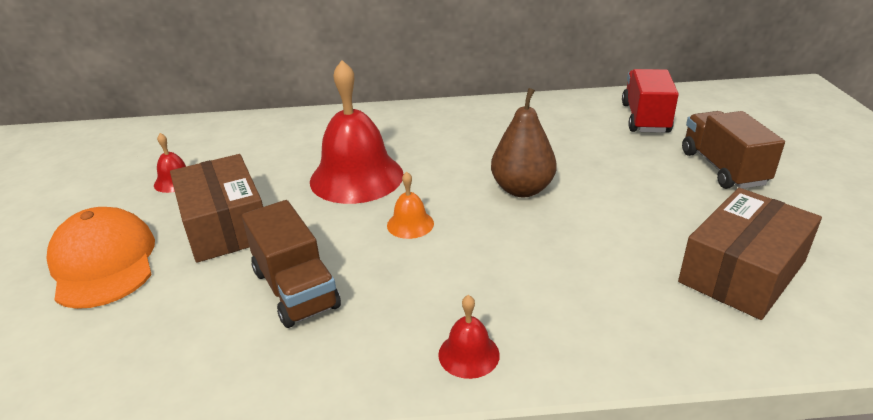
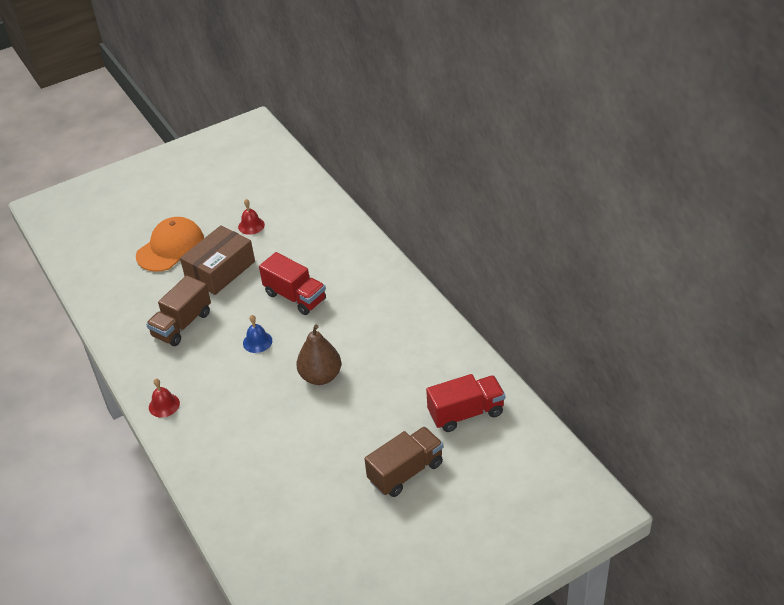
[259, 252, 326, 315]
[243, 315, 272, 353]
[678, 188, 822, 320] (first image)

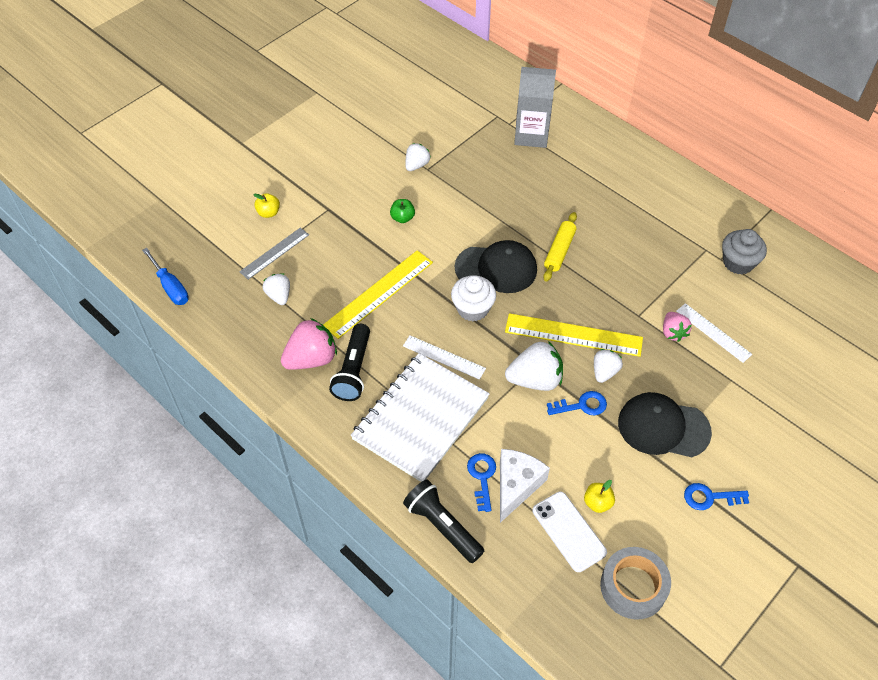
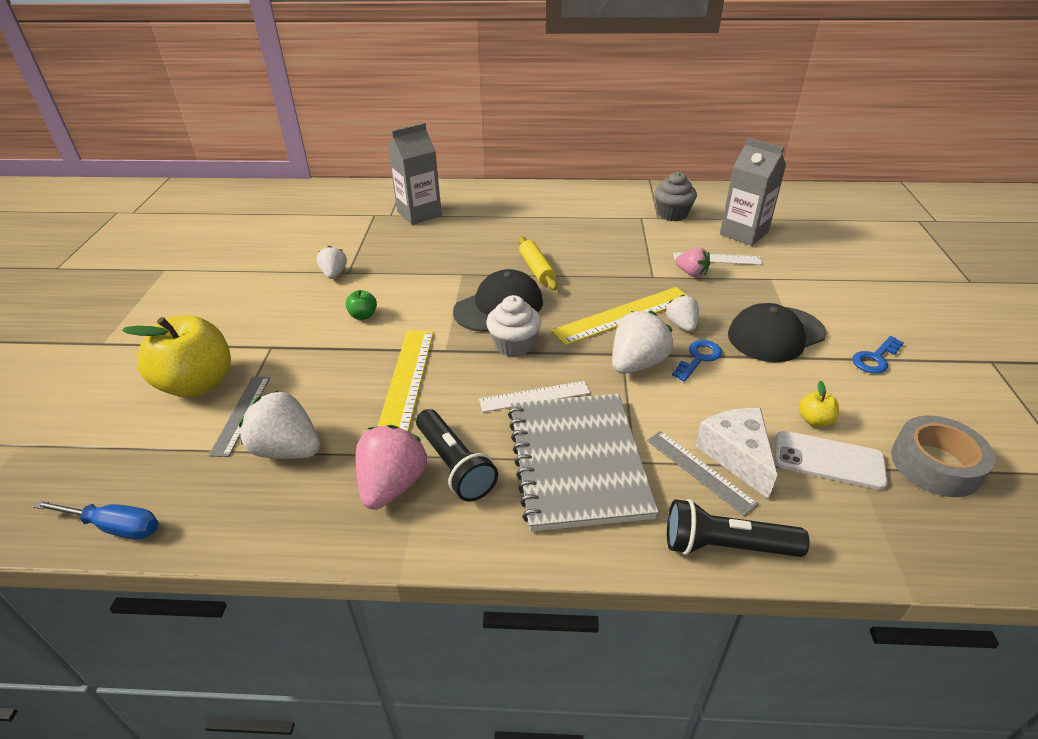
[122, 315, 231, 398]
[239, 390, 320, 459]
[508, 394, 659, 532]
[647, 431, 759, 516]
[720, 138, 786, 246]

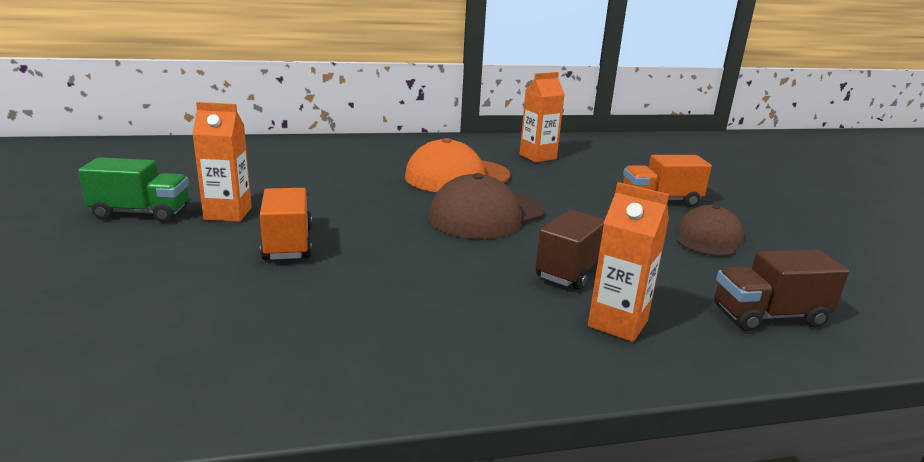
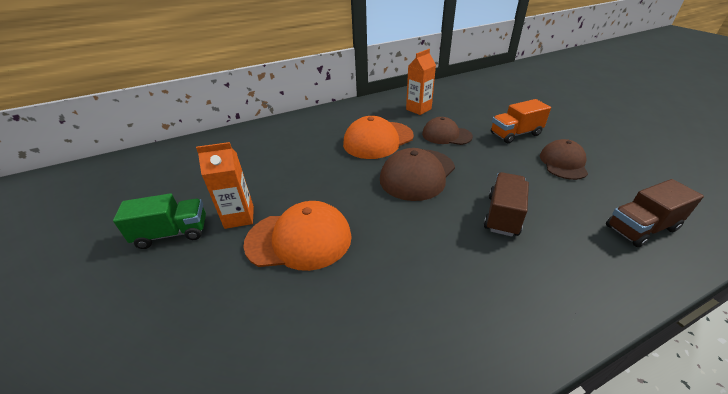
[243, 201, 352, 271]
[588, 182, 669, 342] (first image)
[422, 117, 473, 145]

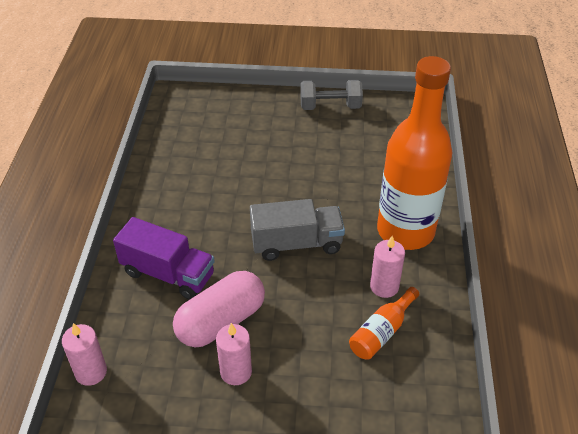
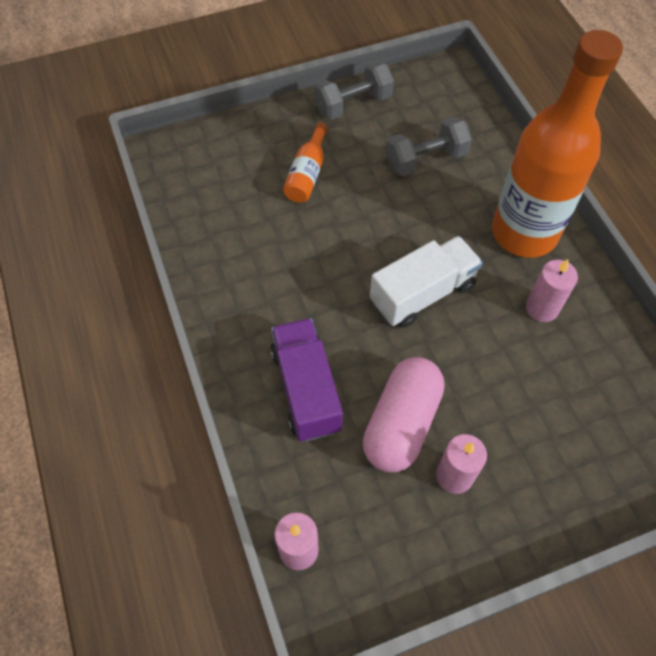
[270, 318, 343, 442]
[370, 236, 483, 328]
[283, 122, 328, 203]
[386, 116, 472, 176]

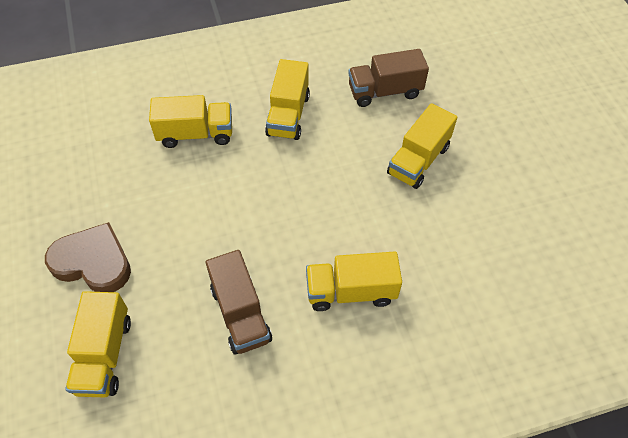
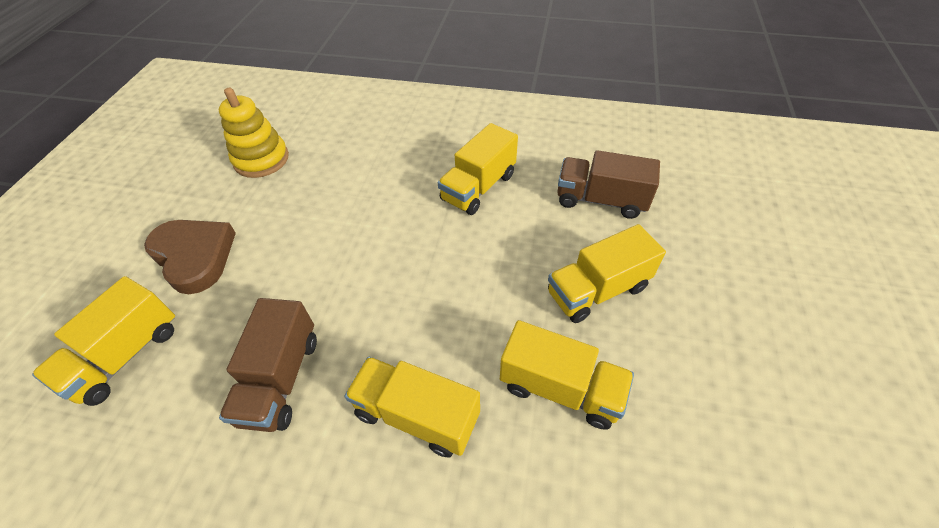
[500, 320, 634, 430]
[219, 88, 289, 178]

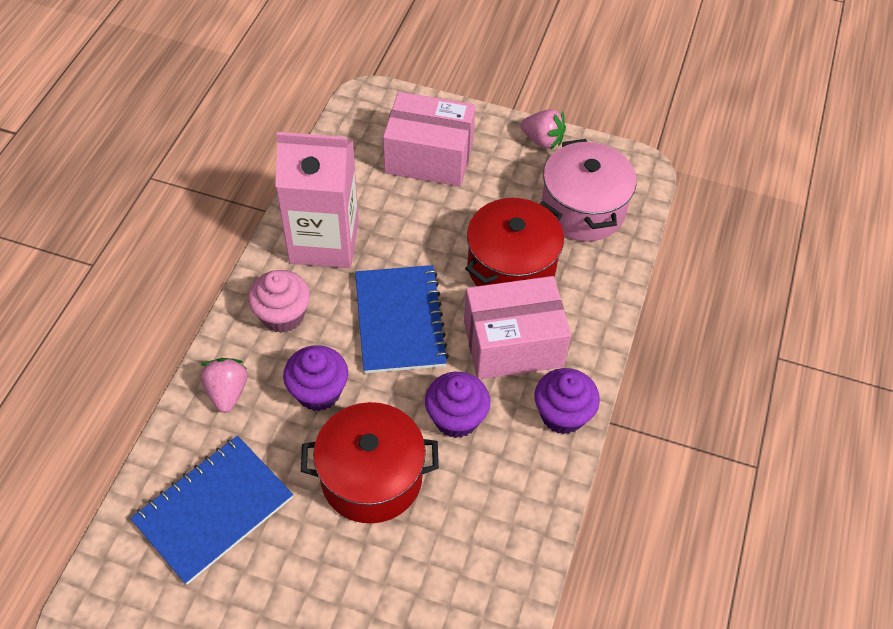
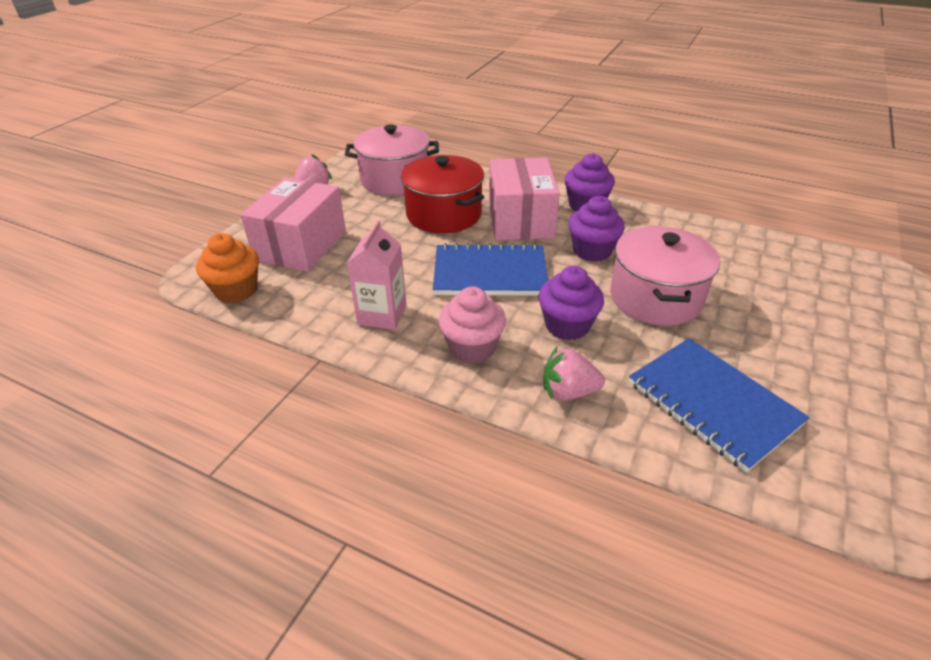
[347, 220, 406, 330]
[610, 226, 720, 326]
[196, 233, 259, 303]

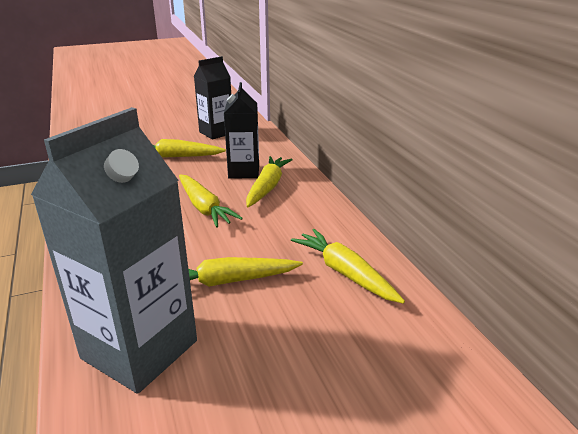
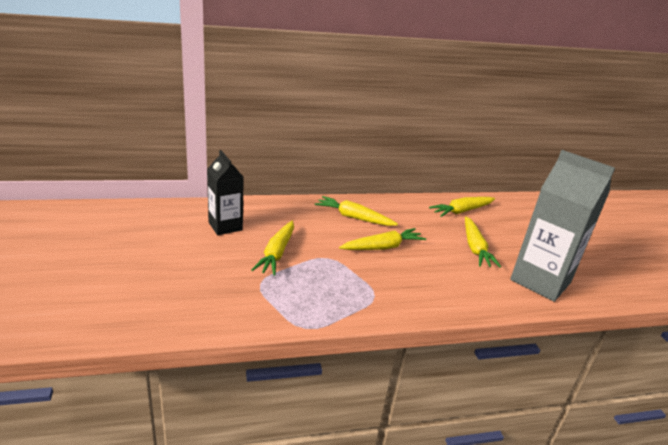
[224, 82, 259, 178] (first image)

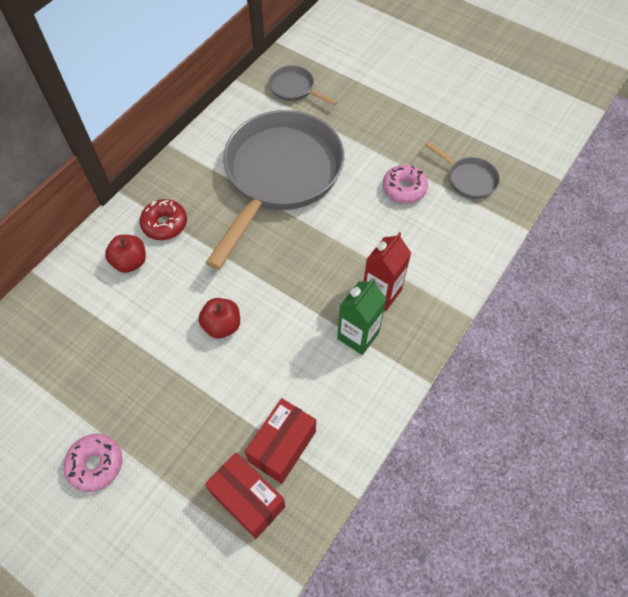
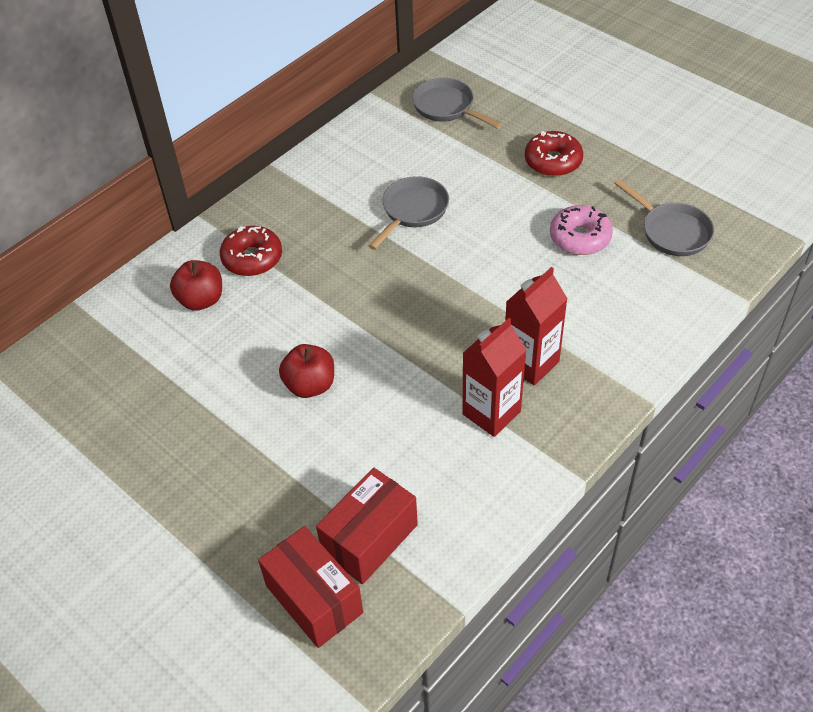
[63, 434, 122, 492] (first image)
[369, 176, 449, 250]
[462, 318, 526, 437]
[525, 131, 583, 177]

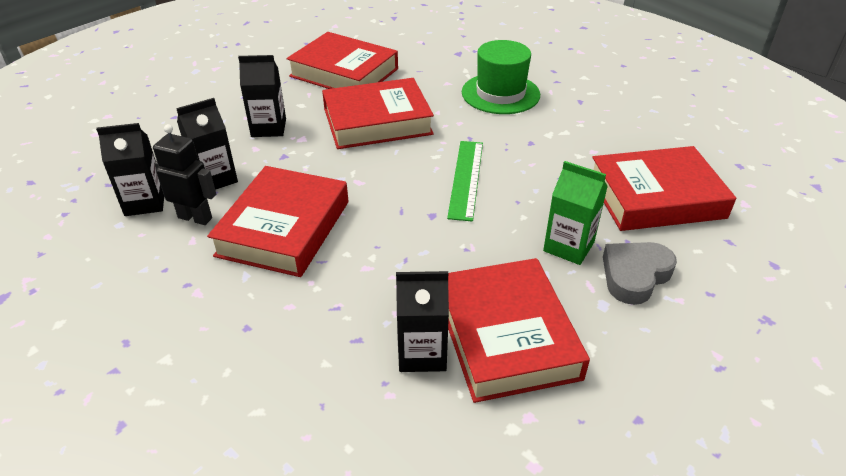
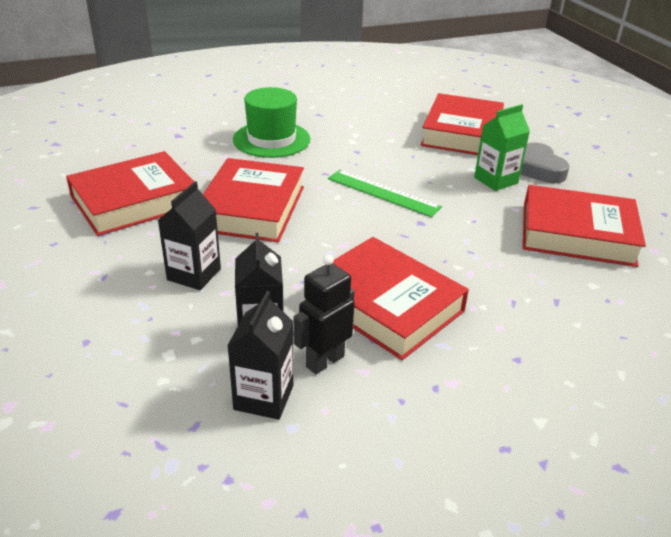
[396, 271, 449, 372] (first image)

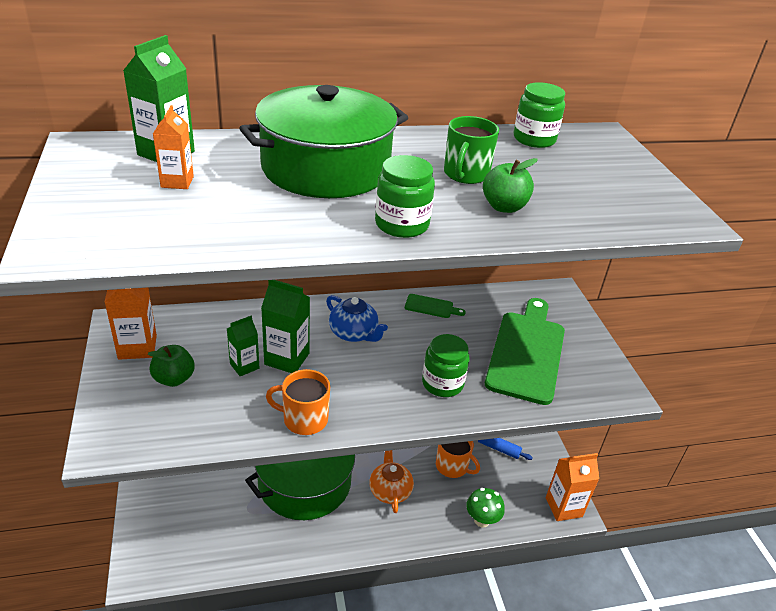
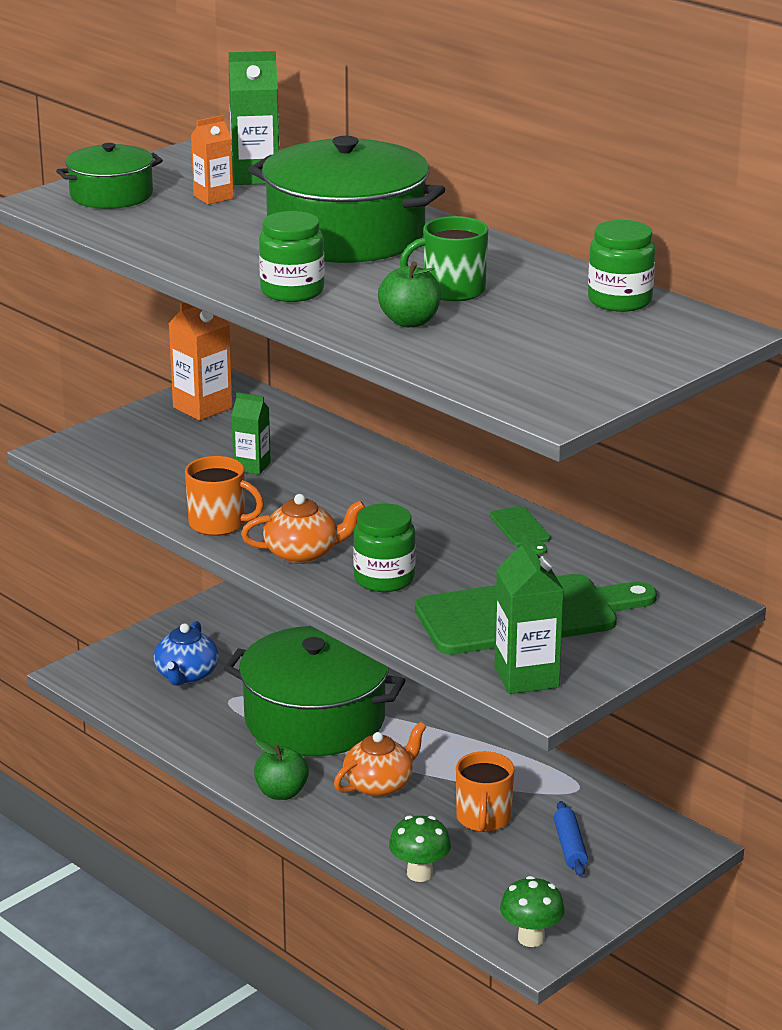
[254, 740, 309, 800]
[494, 535, 564, 694]
[185, 456, 264, 536]
[154, 621, 219, 686]
[500, 876, 565, 947]
[56, 143, 163, 209]
[241, 494, 365, 564]

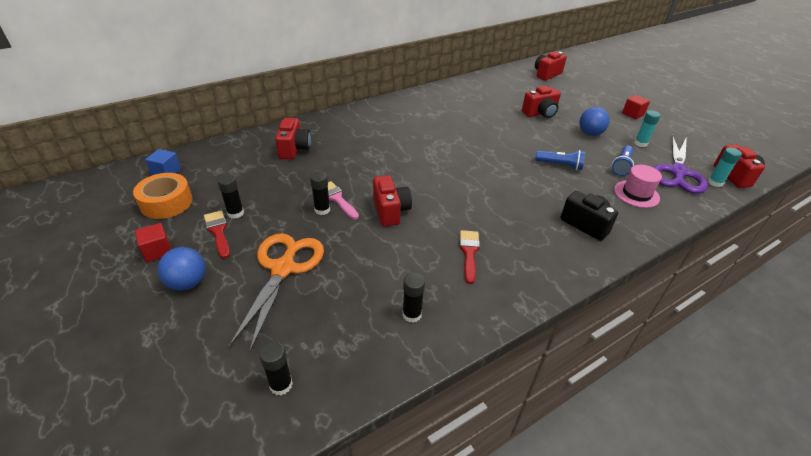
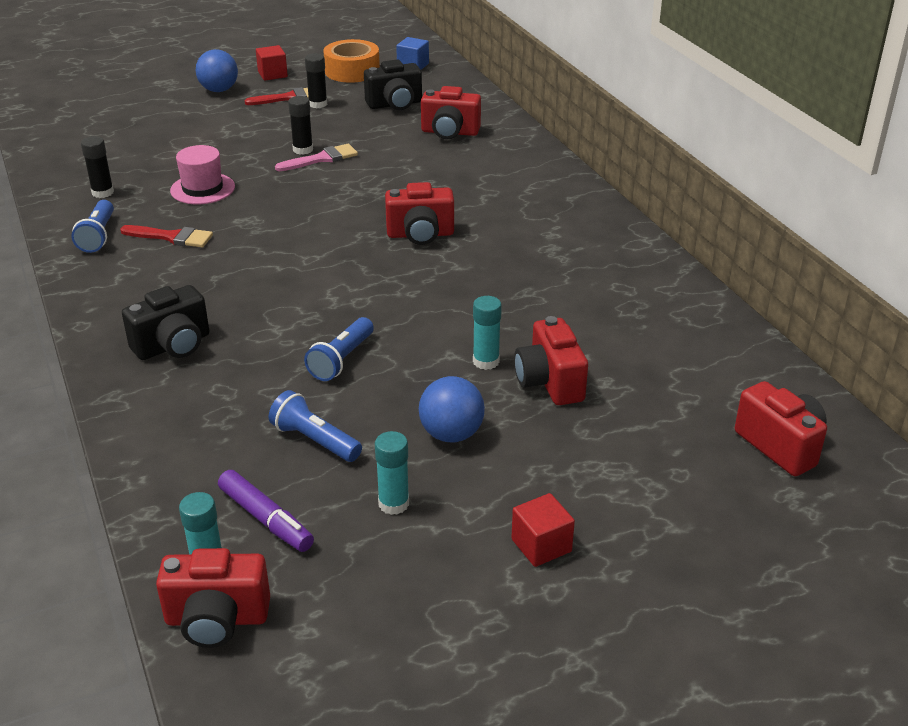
[229, 233, 324, 352] (first image)
[259, 341, 293, 395] (first image)
[385, 182, 454, 245]
[170, 145, 235, 204]
[218, 470, 314, 552]
[71, 200, 114, 253]
[364, 60, 422, 110]
[473, 296, 502, 370]

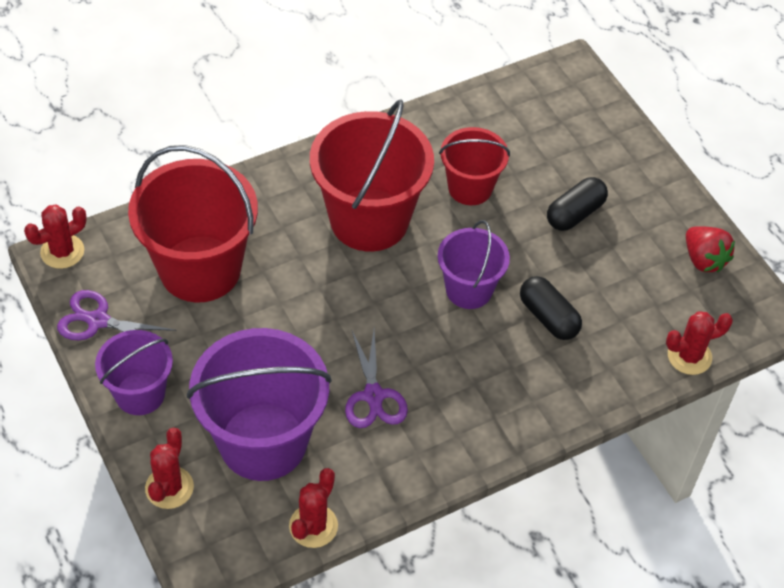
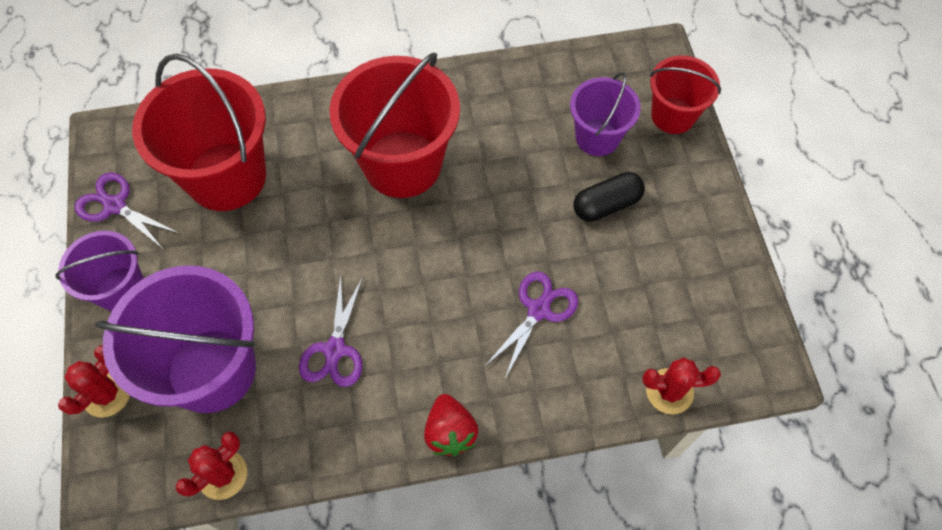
[24, 204, 87, 269] (first image)
[570, 72, 641, 156]
[650, 56, 721, 134]
[484, 272, 578, 379]
[424, 394, 478, 456]

